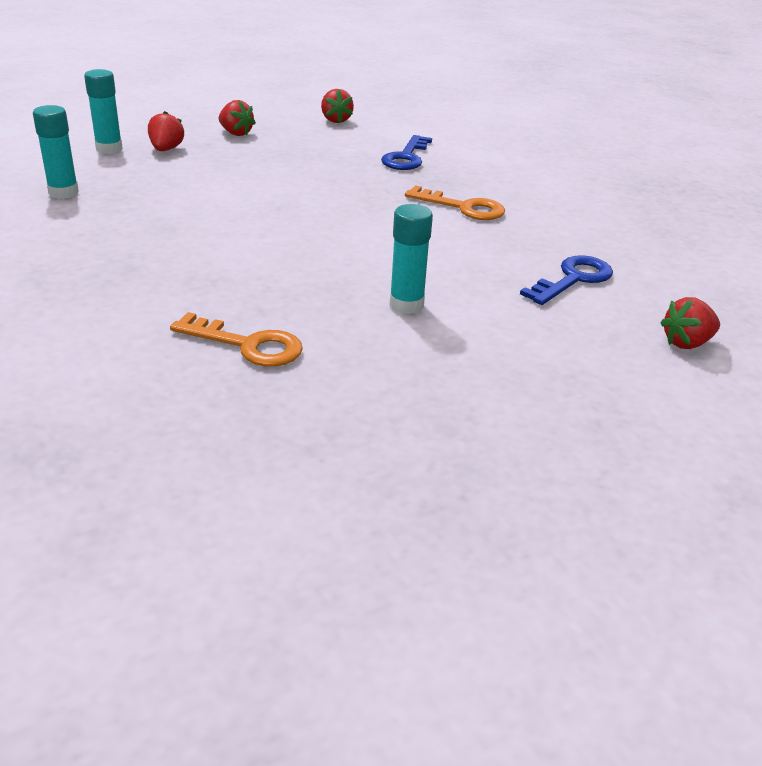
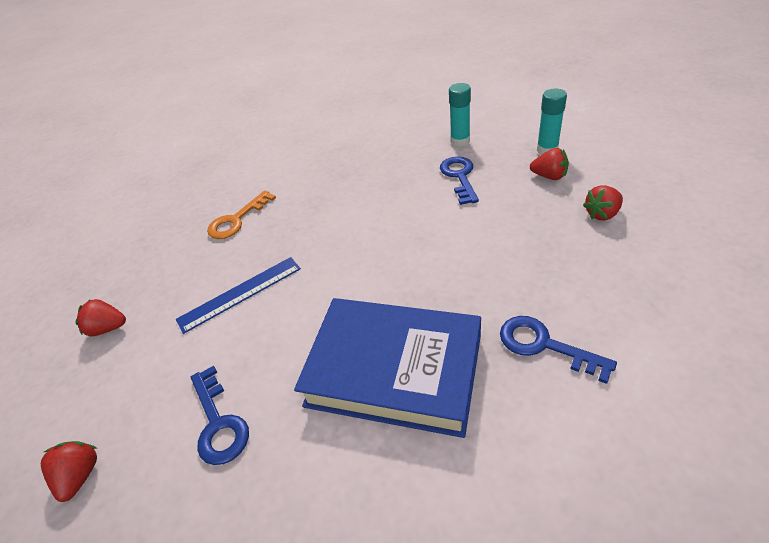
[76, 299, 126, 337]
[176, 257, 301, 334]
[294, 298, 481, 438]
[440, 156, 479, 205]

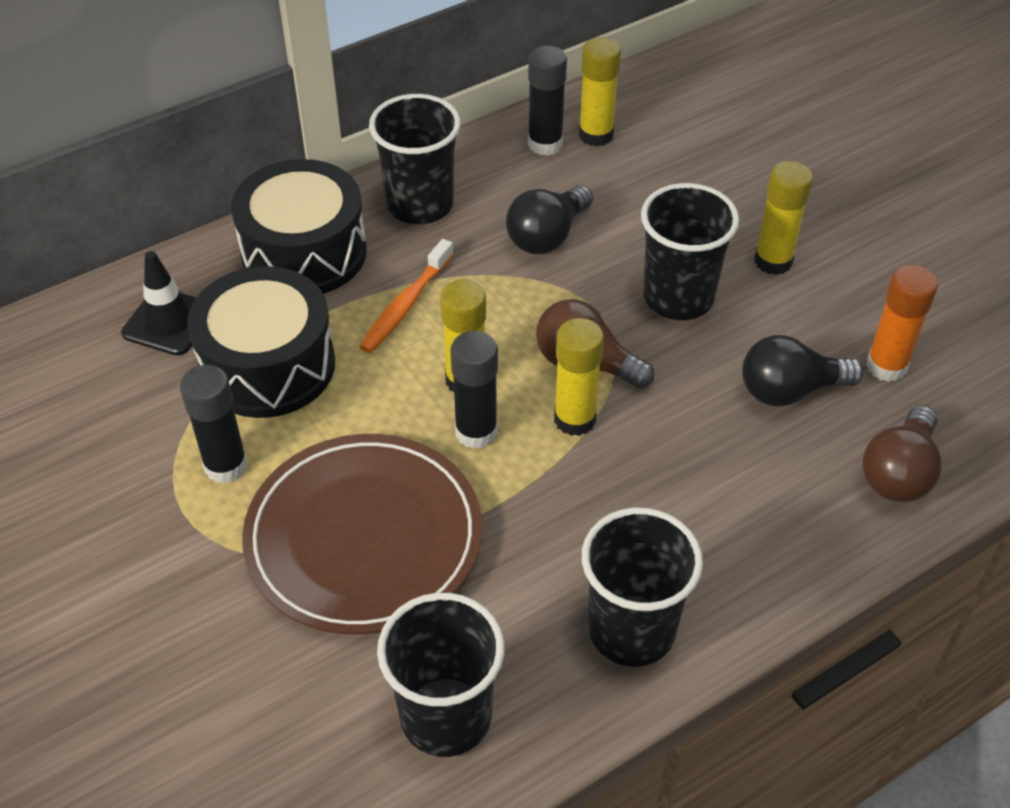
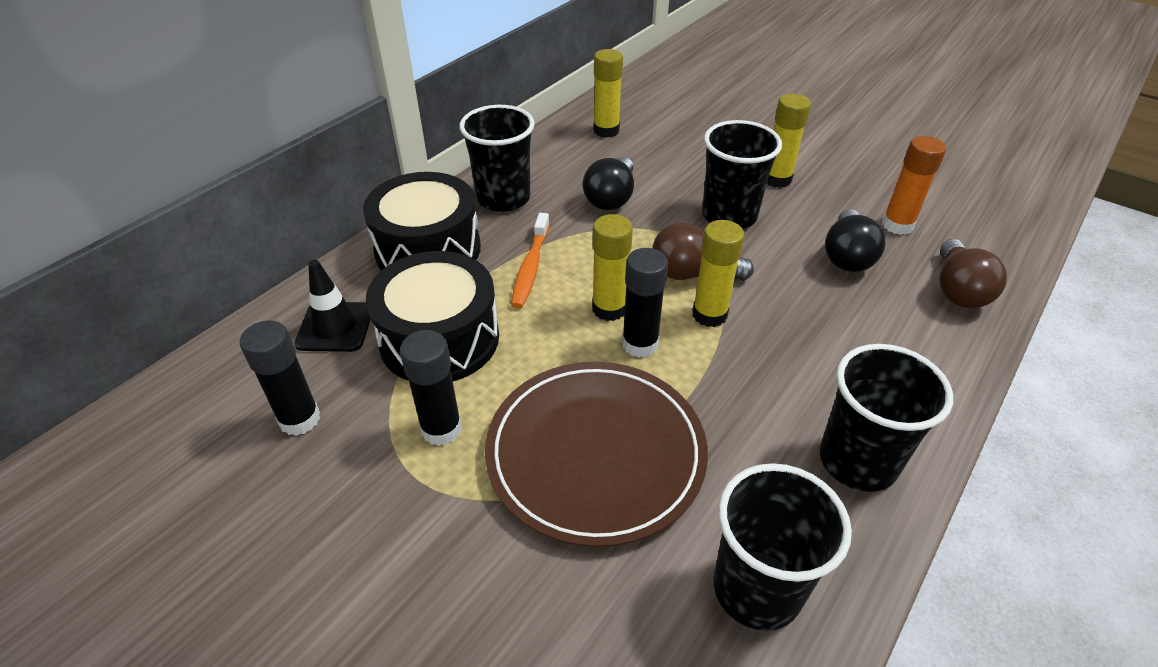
[240, 320, 320, 436]
[825, 209, 886, 272]

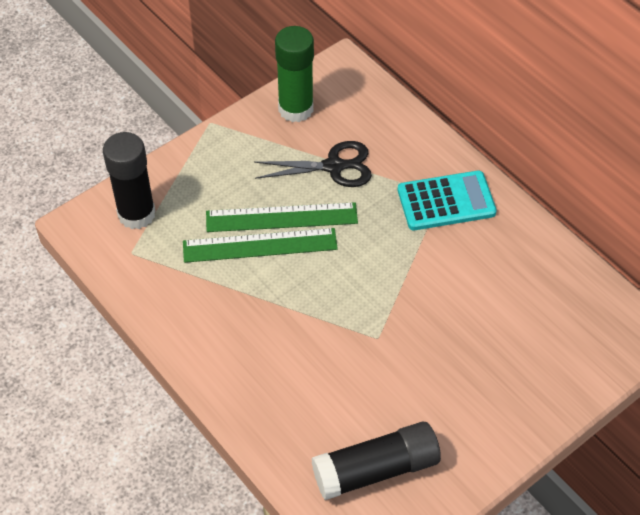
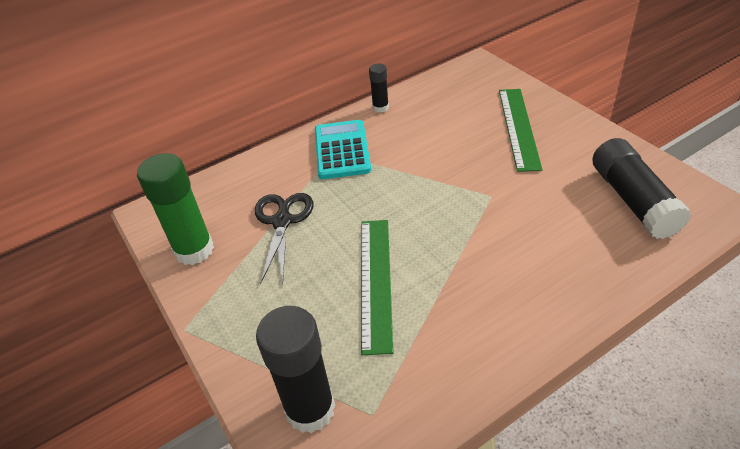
[499, 89, 543, 172]
[369, 63, 389, 112]

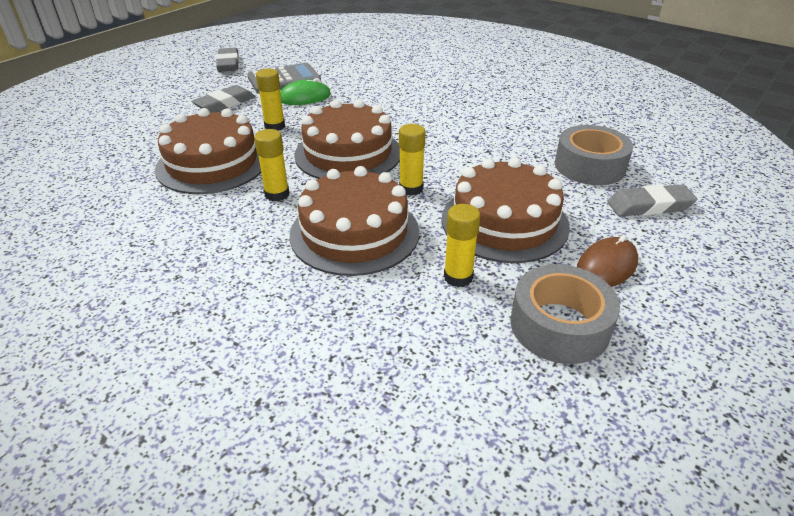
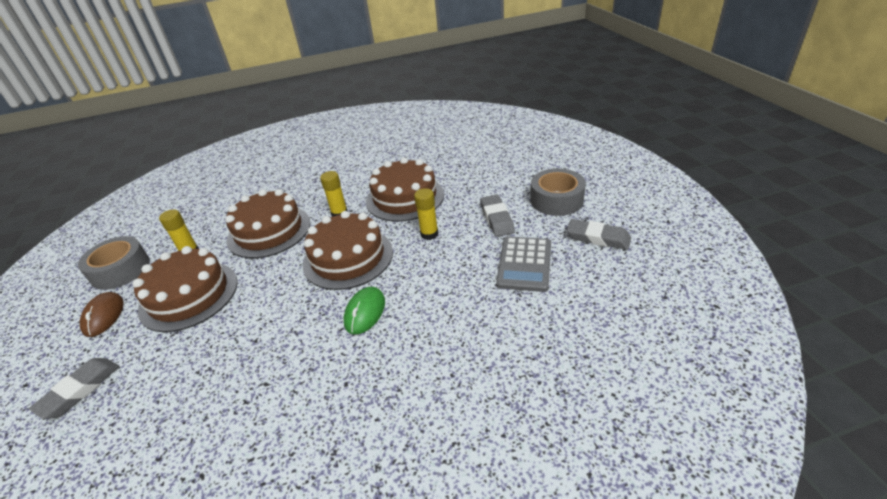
[344, 287, 385, 334]
[399, 124, 426, 196] (first image)
[530, 168, 586, 216]

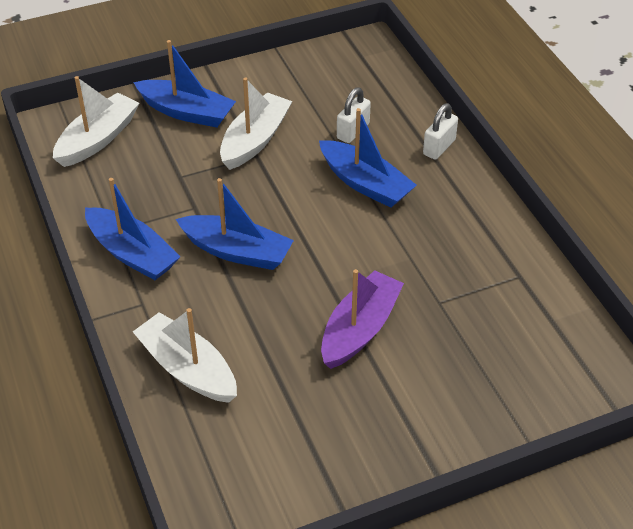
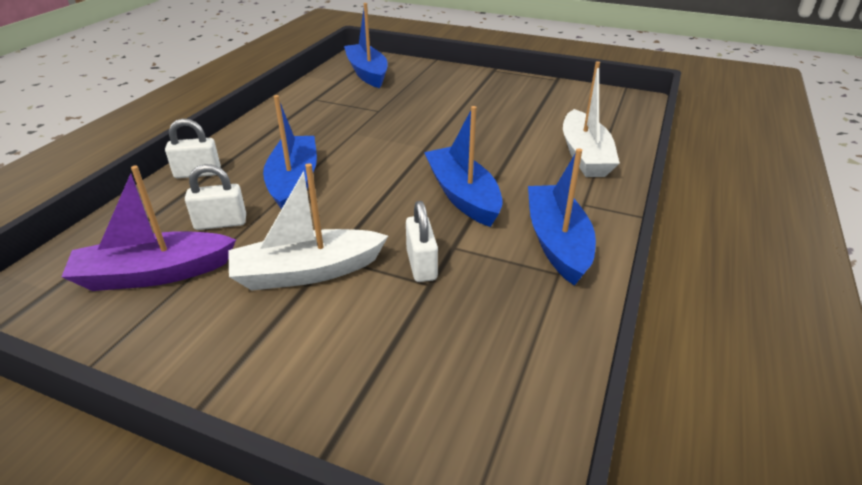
[53, 76, 139, 167] (first image)
[344, 3, 388, 88]
[62, 165, 236, 291]
[406, 201, 438, 282]

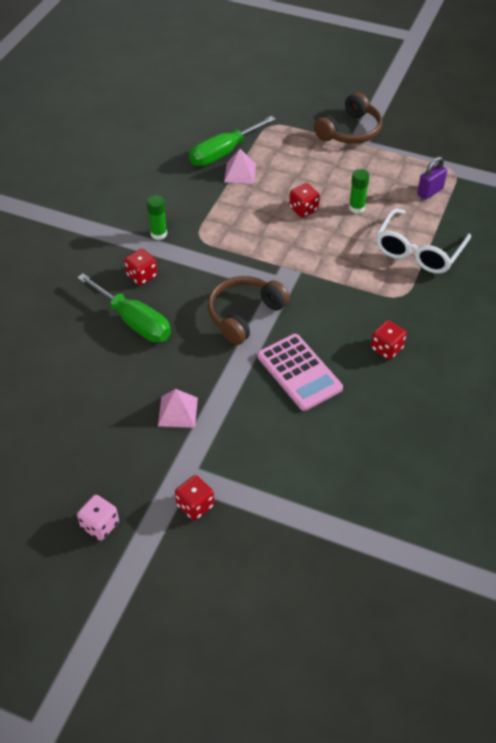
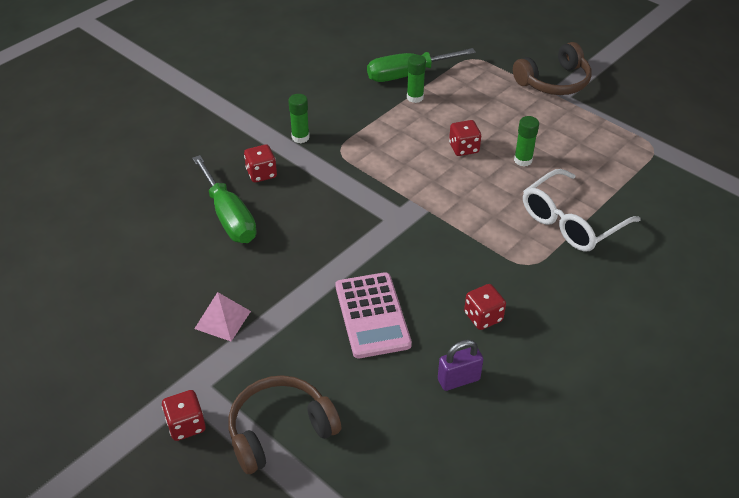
[77, 495, 119, 541] (first image)
[228, 375, 341, 474]
[407, 55, 426, 103]
[438, 339, 483, 391]

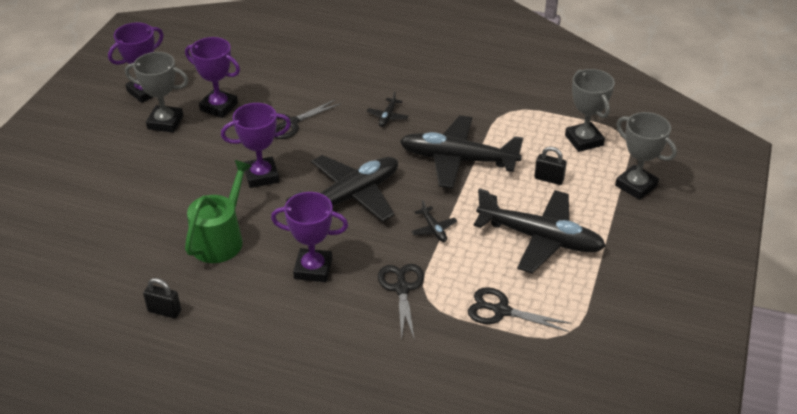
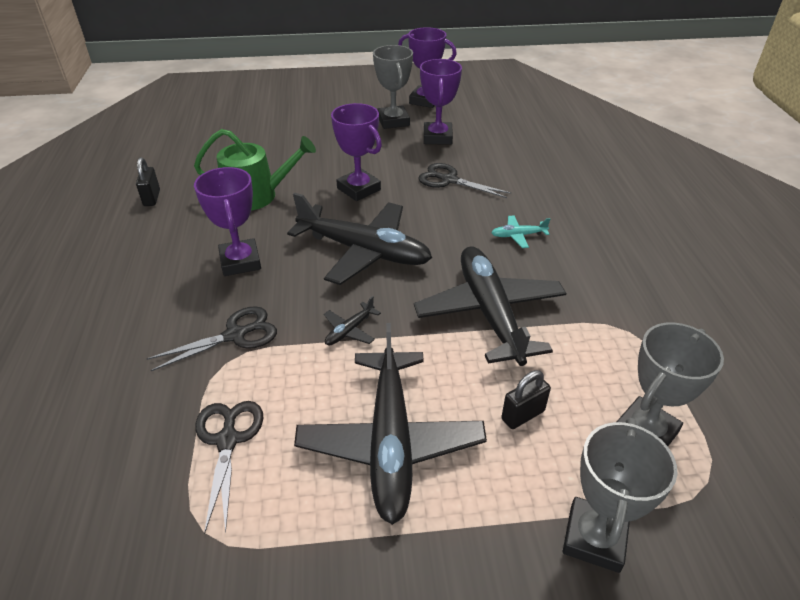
[491, 215, 550, 248]
[501, 370, 551, 429]

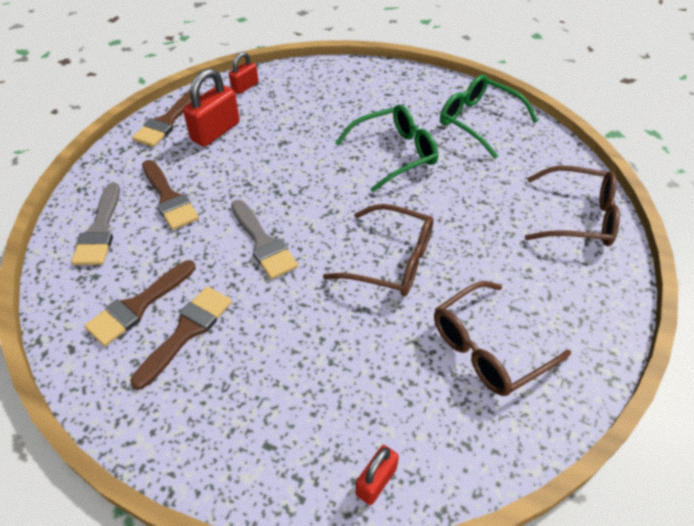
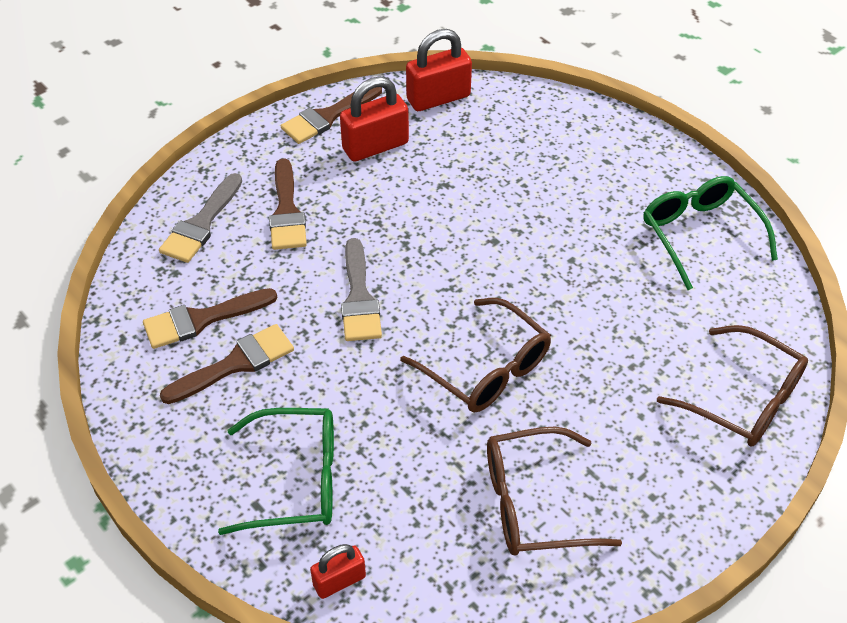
[406, 29, 472, 111]
[218, 408, 334, 535]

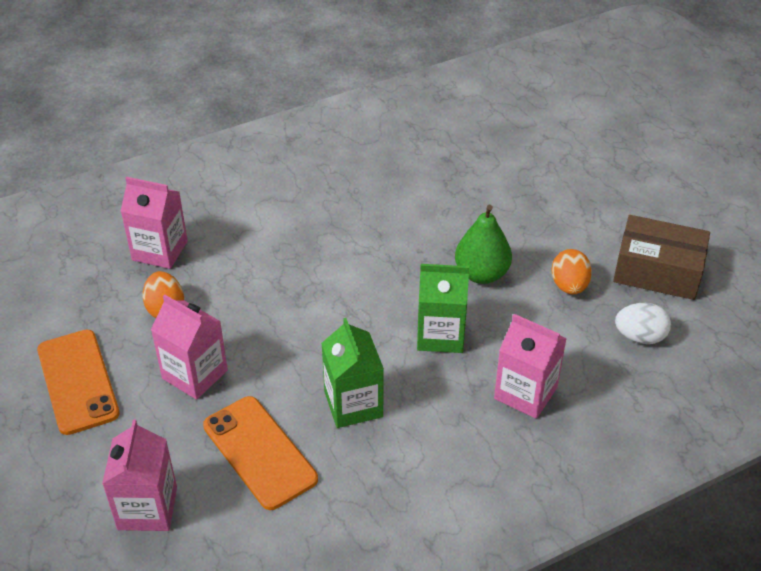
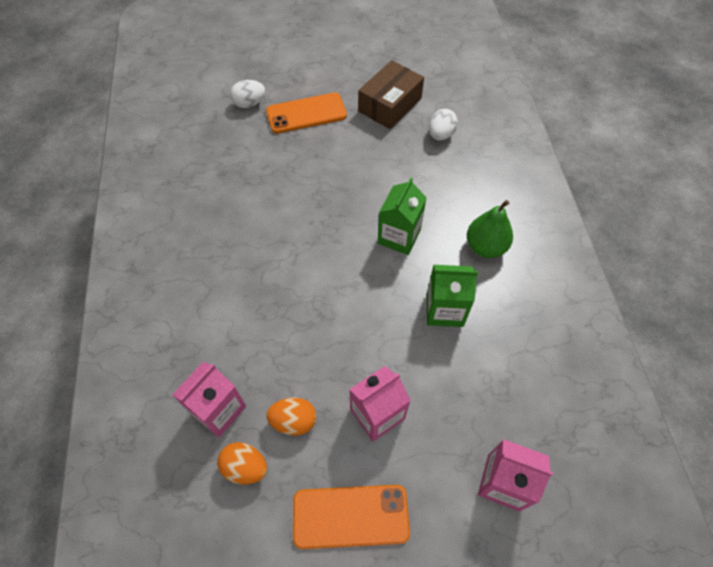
[266, 93, 347, 134]
[467, 200, 513, 258]
[494, 314, 567, 419] (first image)
[217, 442, 267, 484]
[230, 80, 266, 108]

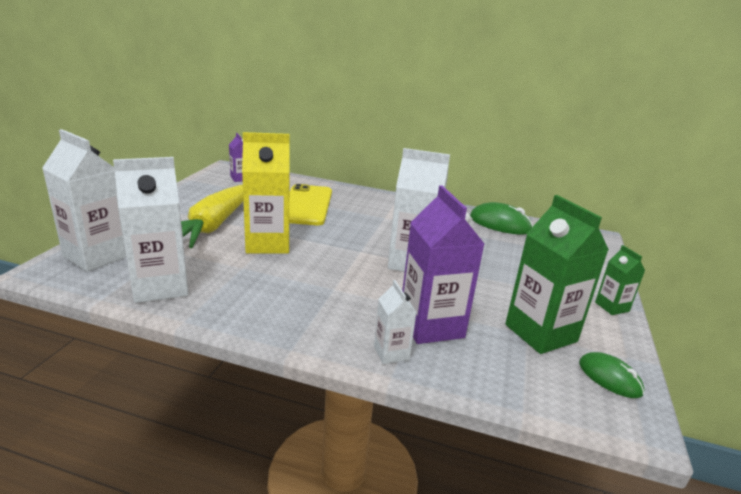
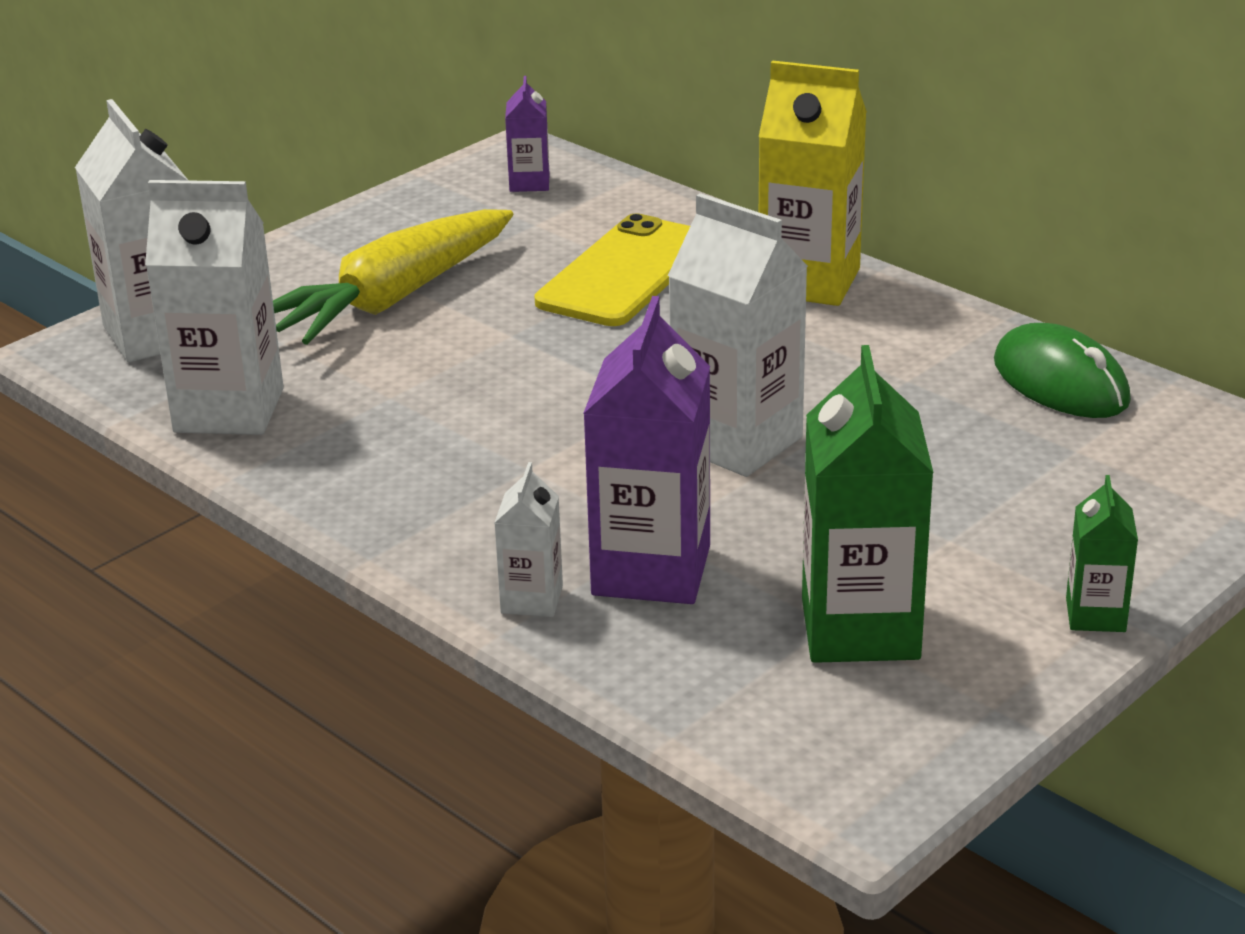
[759, 60, 867, 306]
[579, 352, 644, 398] (first image)

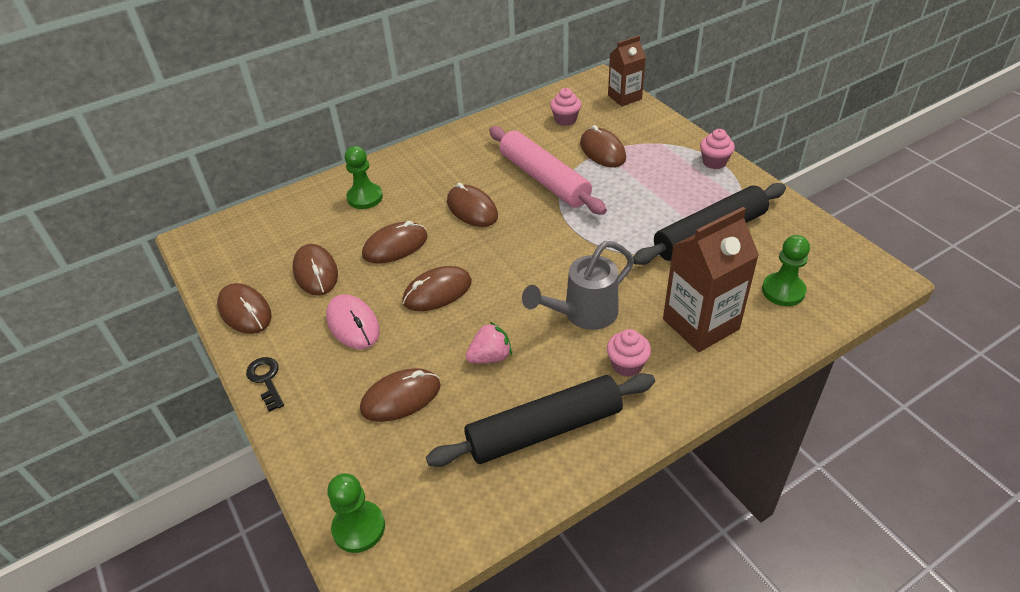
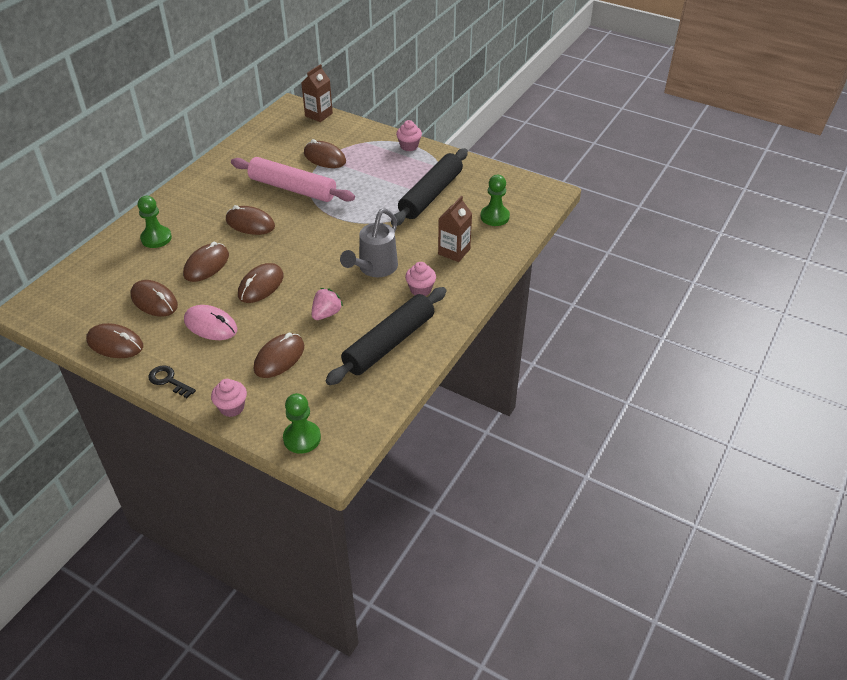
[211, 379, 247, 417]
[438, 196, 472, 262]

